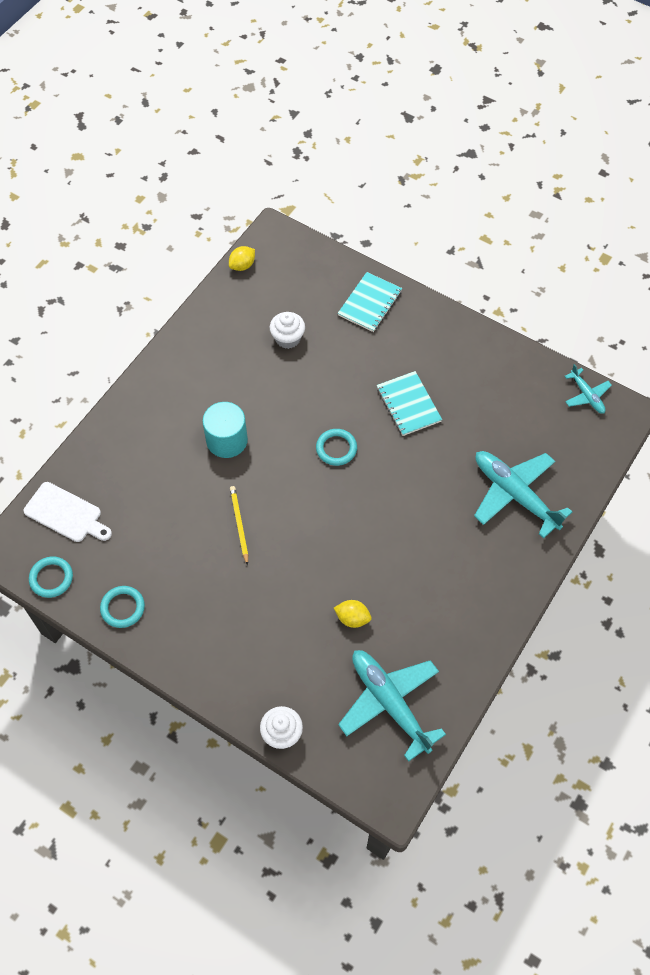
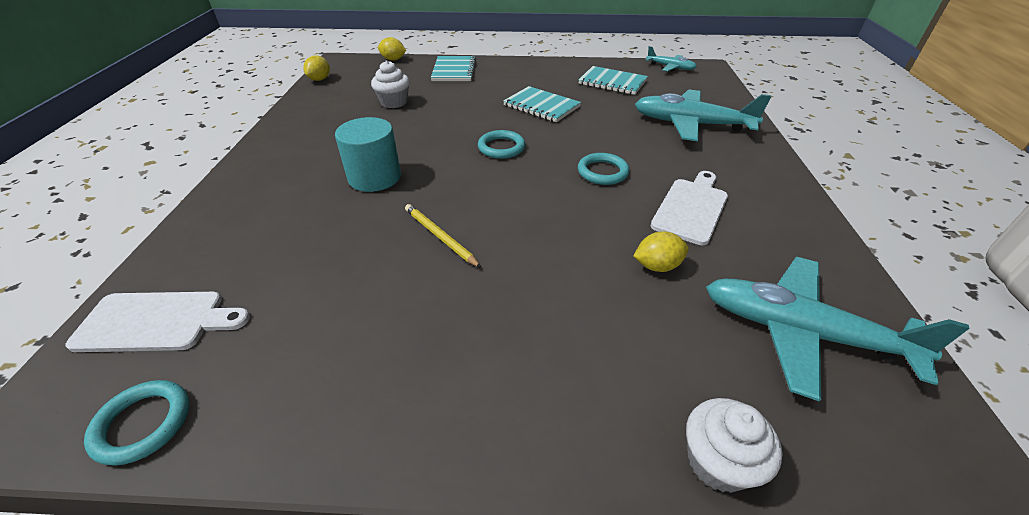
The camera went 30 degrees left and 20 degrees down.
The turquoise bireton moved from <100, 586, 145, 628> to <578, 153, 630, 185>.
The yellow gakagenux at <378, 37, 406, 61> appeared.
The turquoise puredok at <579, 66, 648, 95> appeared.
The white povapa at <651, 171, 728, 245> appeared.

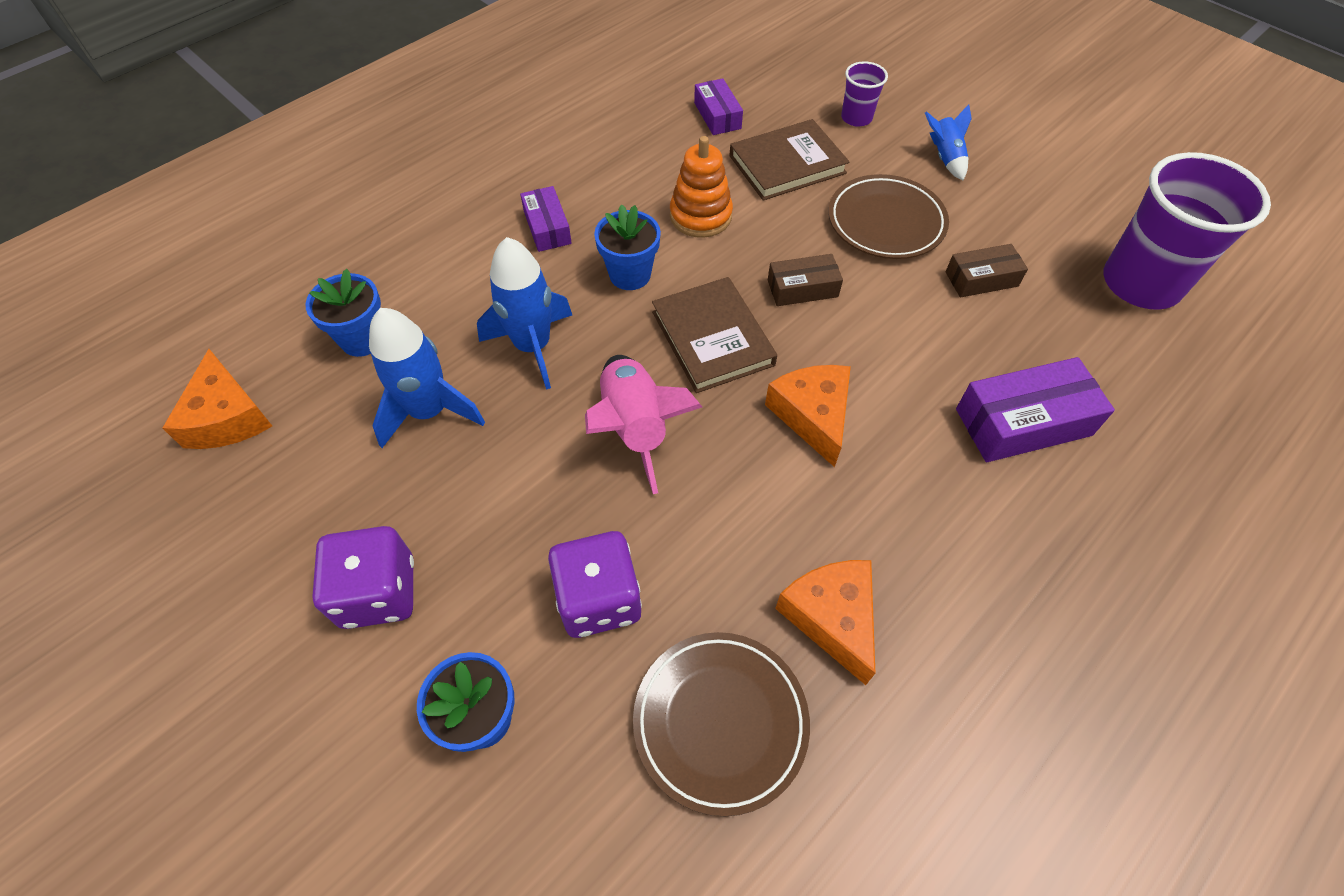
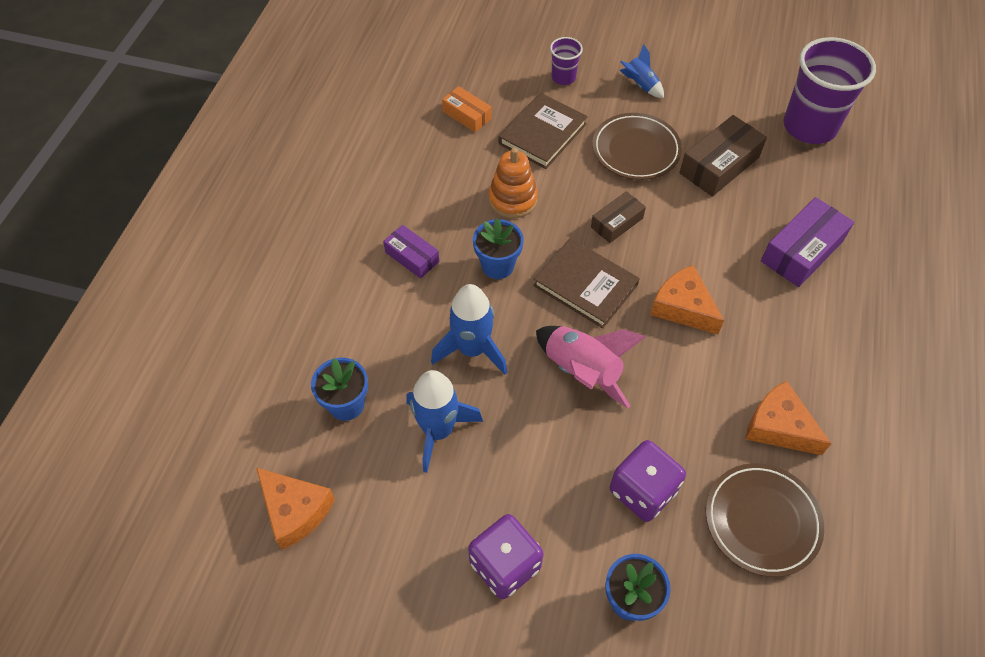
The camera went 30 degrees left and 0 degrees up.
The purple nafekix at <694, 78, 743, 135> became the orange nafekix at <442, 86, 491, 132>.
The brown nafekix at <946, 244, 1028, 298> changed to 1.64 times the size.

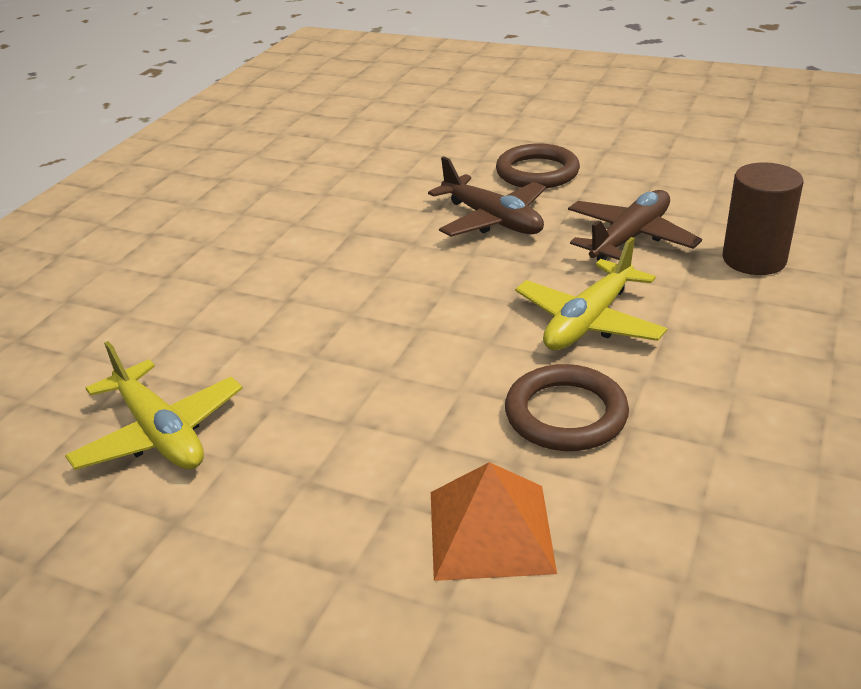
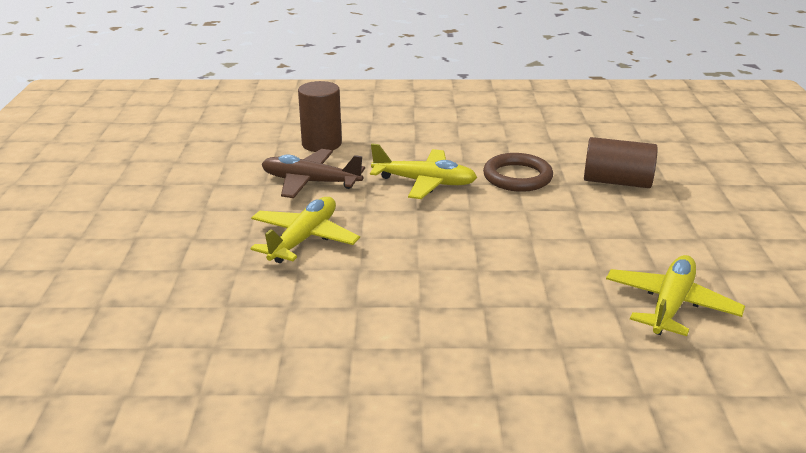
The camera went 115 degrees left and 5 degrees down.
The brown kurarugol at <428, 156, 546, 237> became the yellow kurarugol at <251, 197, 360, 263>.
The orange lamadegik at <431, 462, 557, 581> was replaced by the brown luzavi at <584, 137, 658, 188>.
The brown bireton at <496, 144, 580, 188> disappeared.

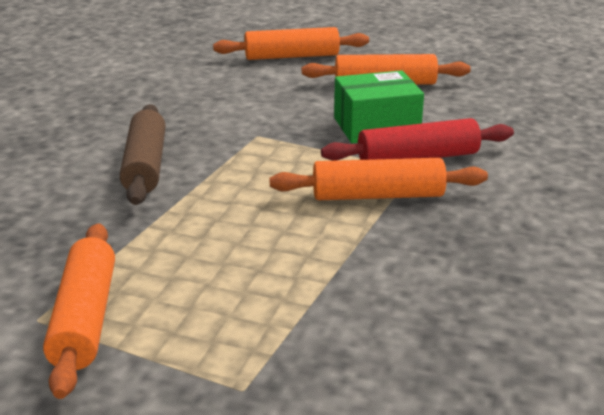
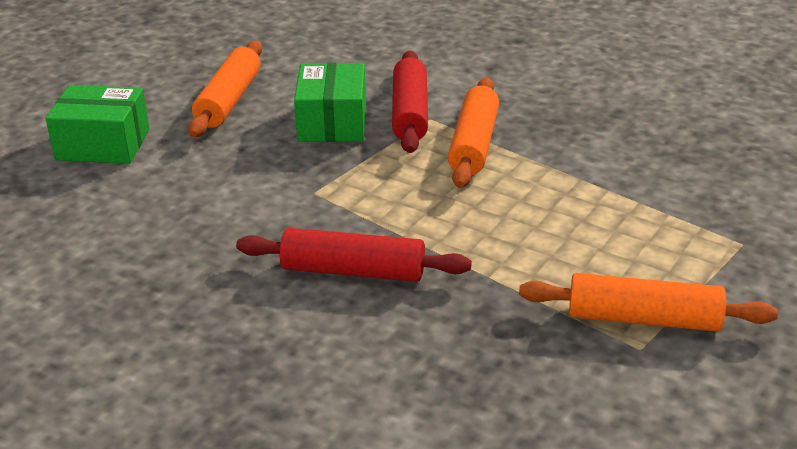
The camera went 75 degrees left and 5 degrees up.
The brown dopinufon at <120, 104, 166, 205> became the red dopinufon at <236, 228, 472, 282>.
The orange dopinufon at <213, 27, 369, 60> was replaced by the green nafekix at <45, 85, 150, 164>.

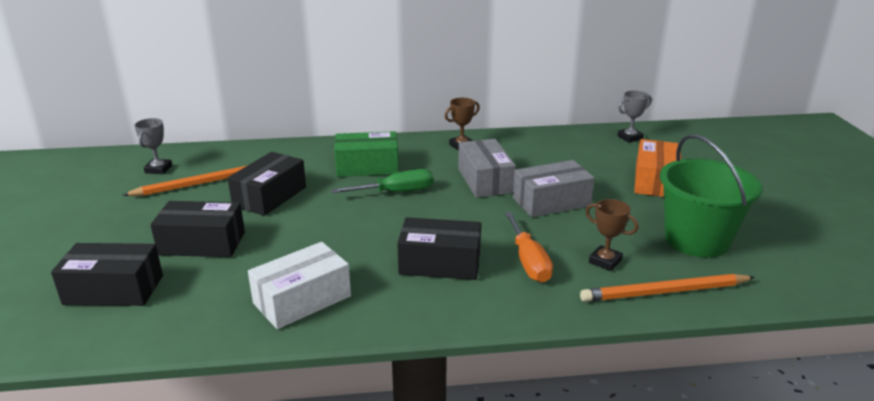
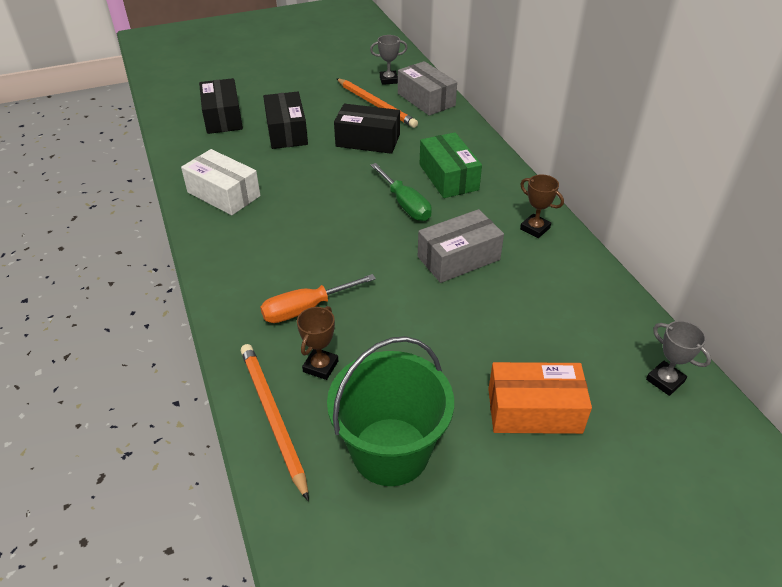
The camera went 75 degrees right and 15 degrees up.
The black nafekix at <397, 217, 481, 280> disappeared.
The grey nafekix moved from <513, 160, 594, 217> to <398, 61, 457, 116>.

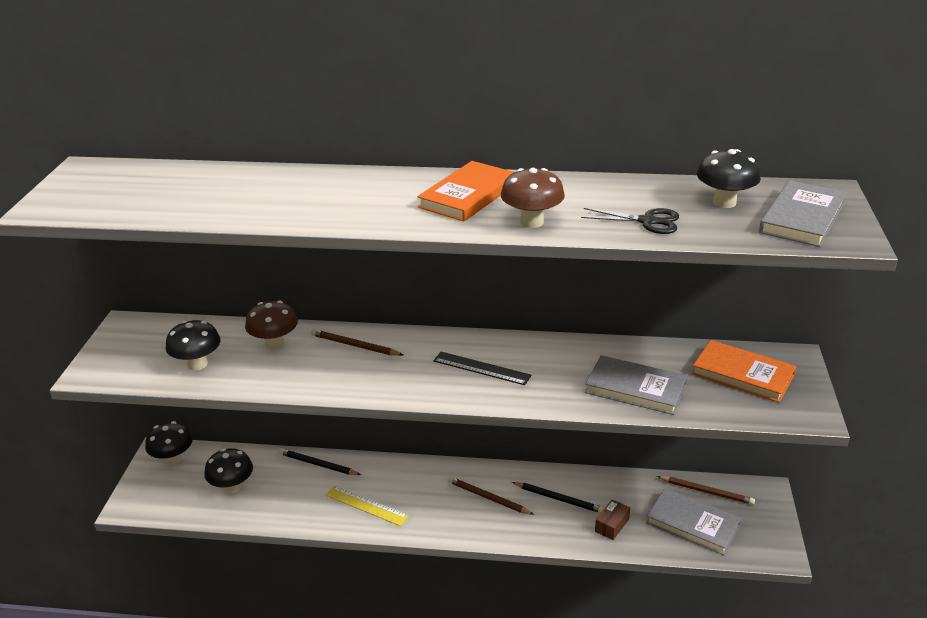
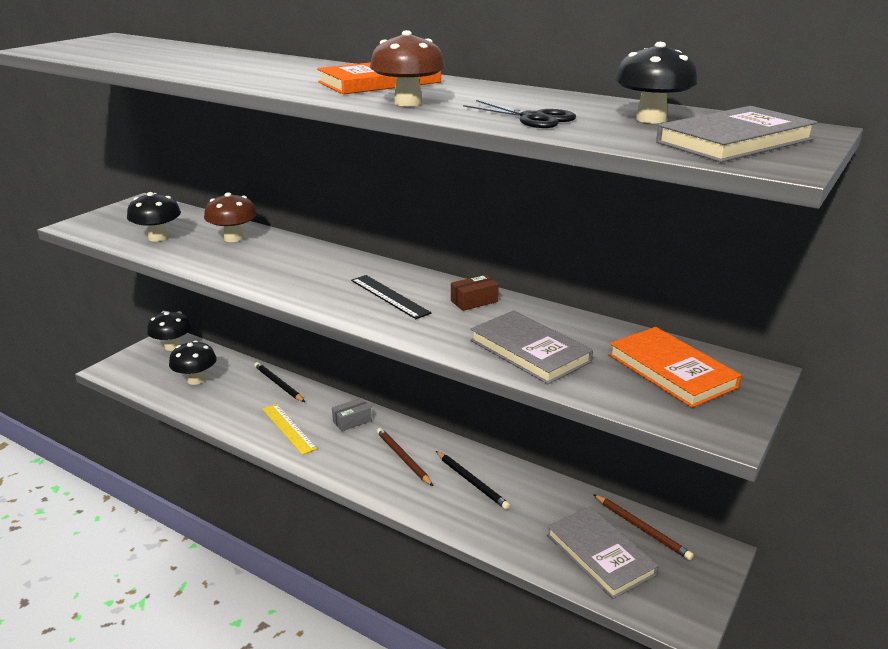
The camera went 25 degrees right and 5 degrees down.
The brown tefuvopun at <311, 329, 403, 356> disappeared.
The brown nafekix moved from <595, 499, 630, 540> to <451, 275, 499, 311>.
The grey nafekix at <332, 398, 372, 431> appeared.

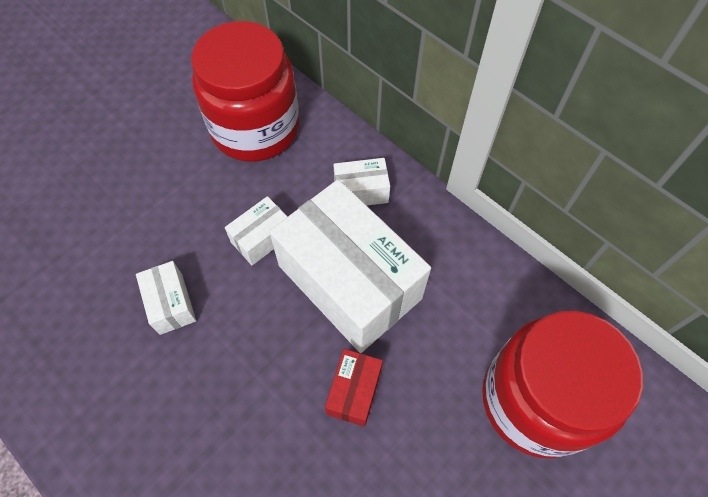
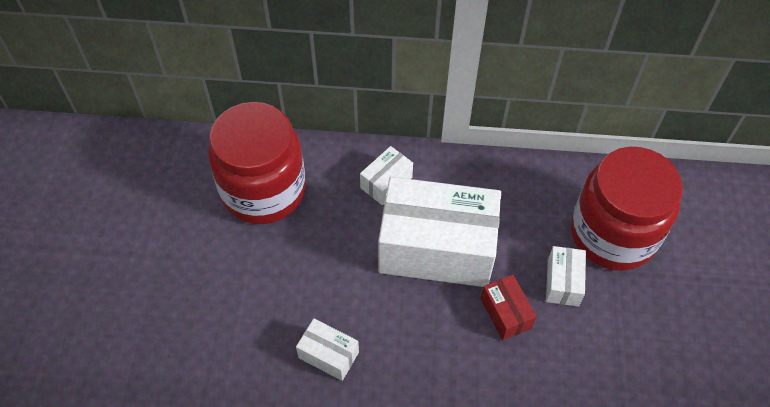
The camera went 40 degrees left and 5 degrees down.
The white nafekix moved from <225, 196, 288, 265> to <546, 246, 586, 306>.

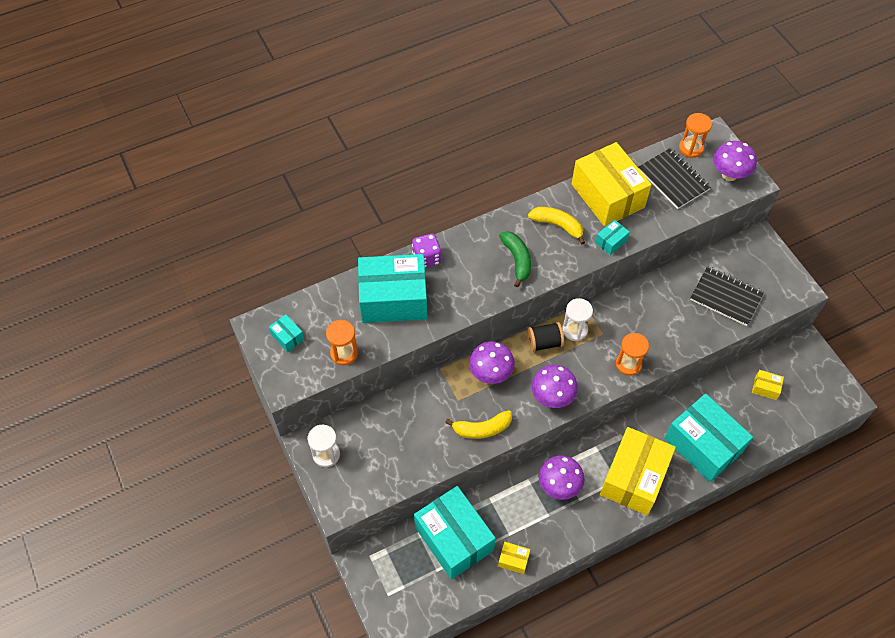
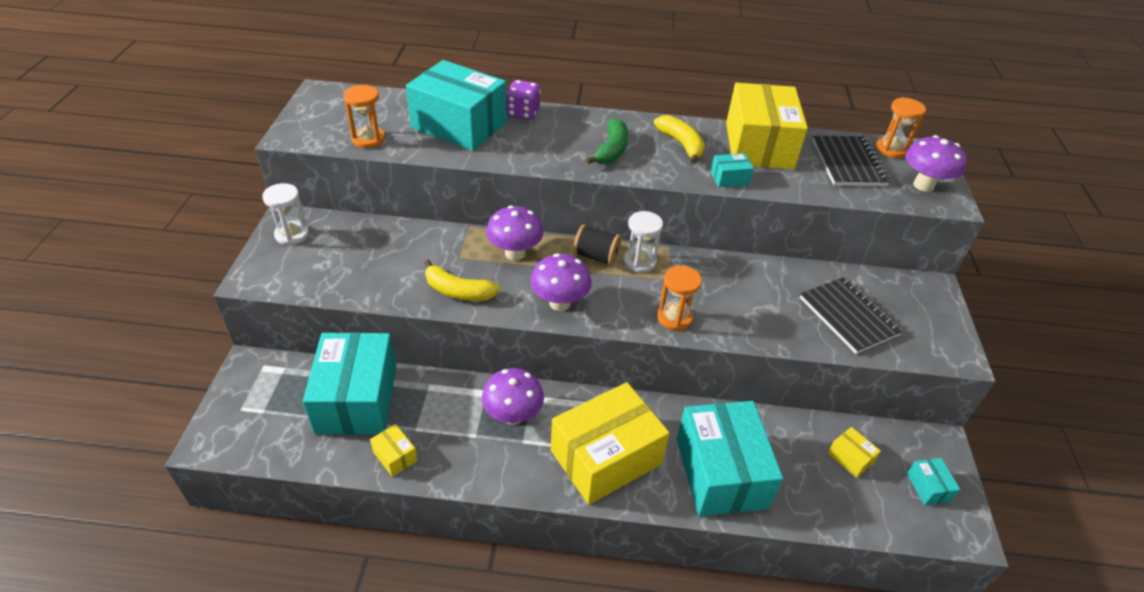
The camera went 30 degrees right and 15 degrees down.
The turquoise nafekix moved from <269, 314, 305, 352> to <907, 458, 960, 505>.

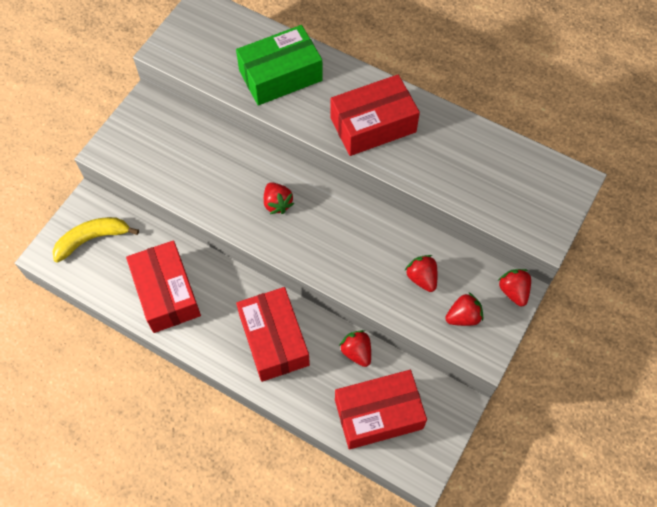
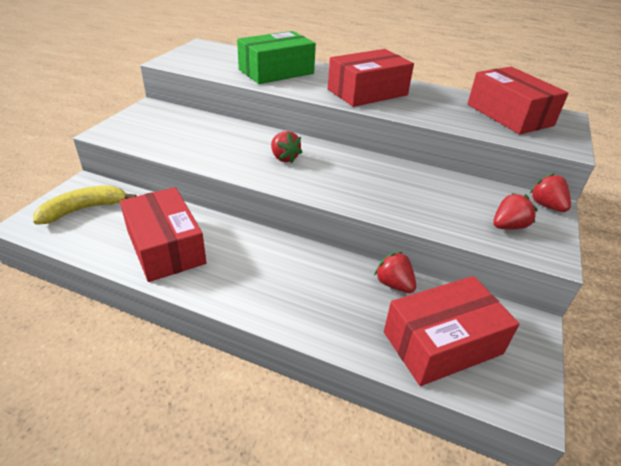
The camera went 10 degrees left and 25 degrees down.
The red nafekix moved from <236, 287, 310, 382> to <468, 67, 568, 134>.
The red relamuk at <405, 255, 437, 292> disappeared.

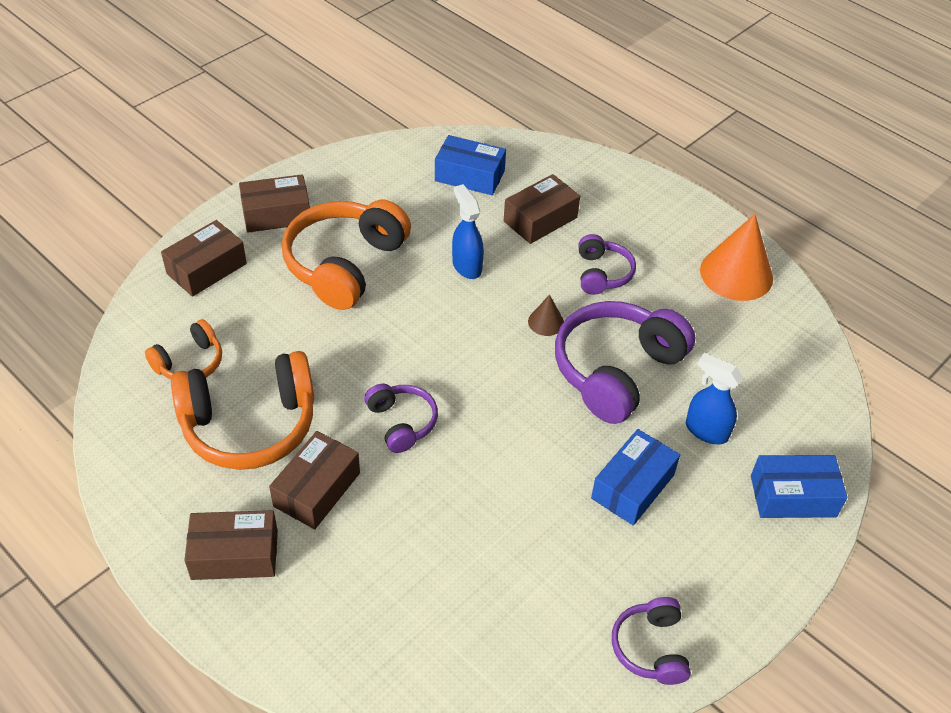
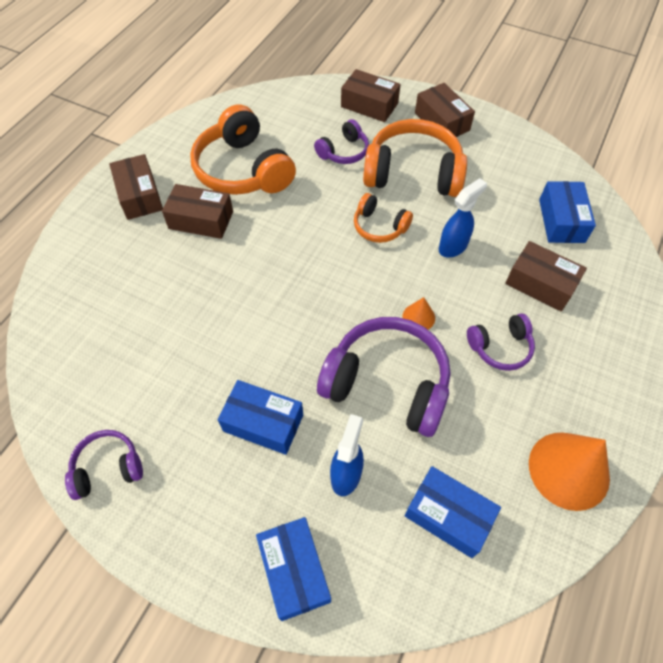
The camera went 75 degrees right and 10 degrees up.
The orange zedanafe moved from <145, 319, 222, 380> to <354, 193, 413, 243>.
The purple zedanafe moved from <365, 384, 438, 453> to <314, 119, 369, 164>.
The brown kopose at <528, 294, 564, 336> became the orange kopose at <403, 297, 435, 329>.
The blue nafekix at <405, 466, 501, 558> appeared.

